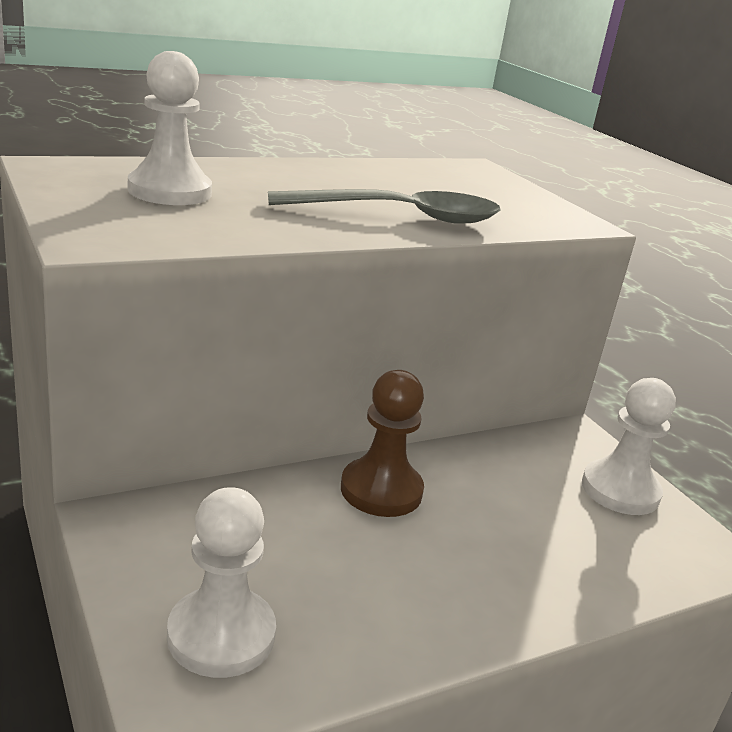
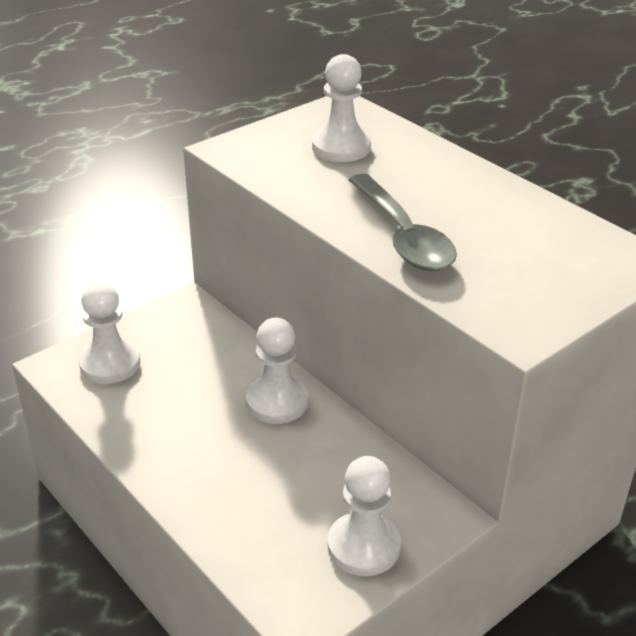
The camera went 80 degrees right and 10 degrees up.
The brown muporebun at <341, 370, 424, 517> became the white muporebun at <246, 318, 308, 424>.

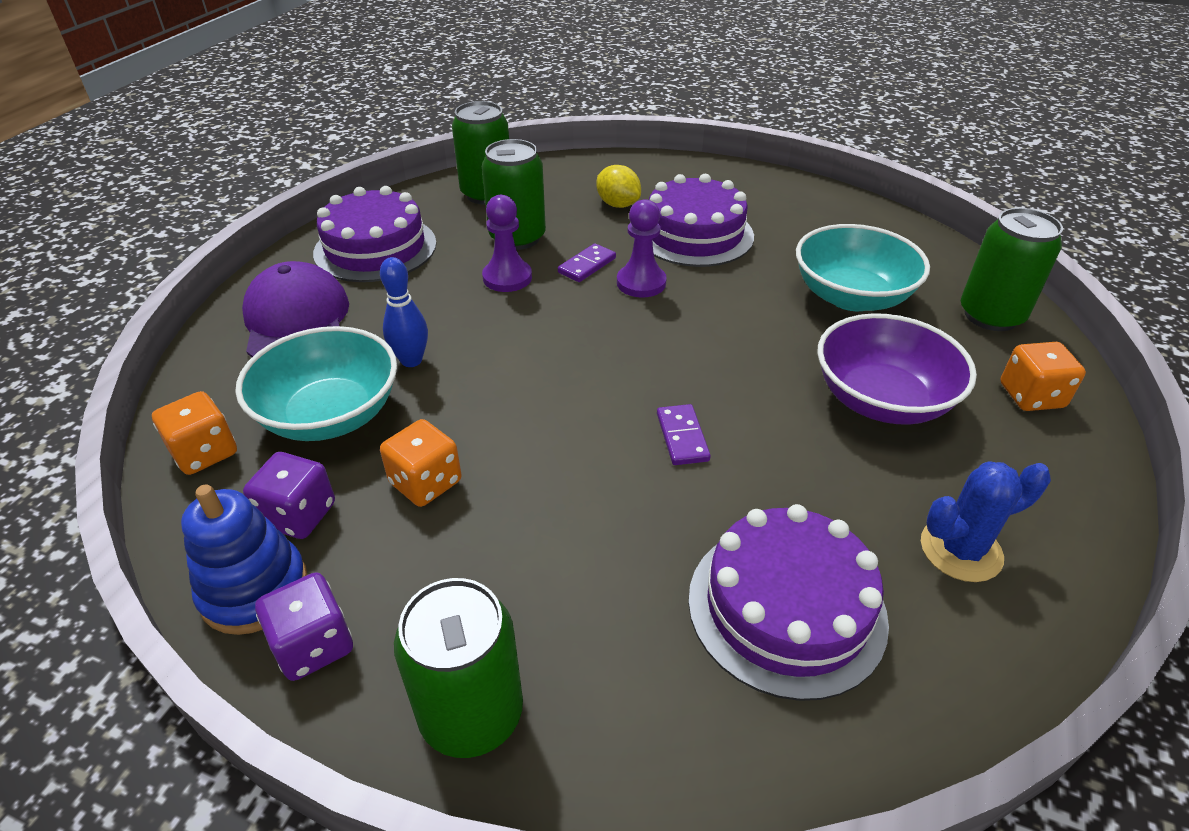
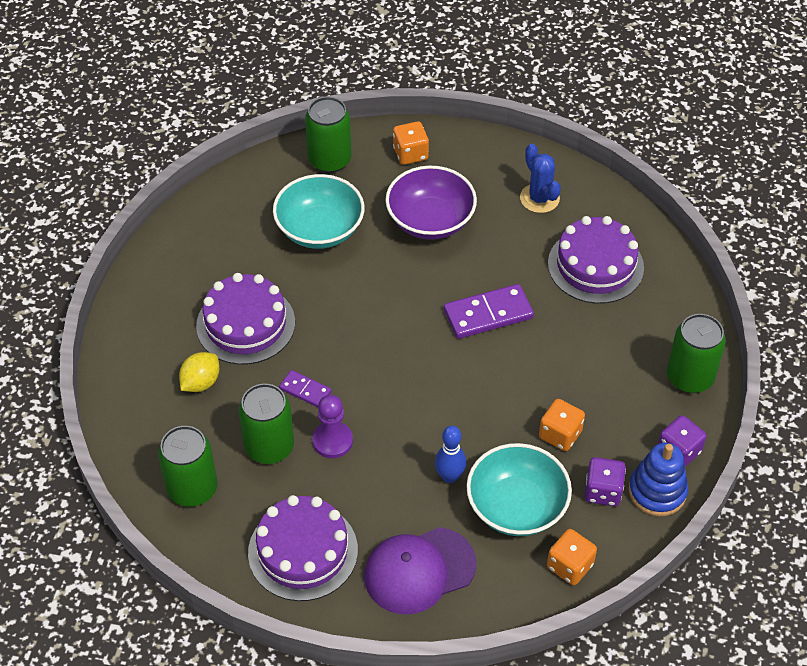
The camera went 100 degrees left and 10 degrees up.
The purple muporebun at <617, 199, 667, 298> disappeared.
The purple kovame at <657, 404, 711, 465> changed to 1.77 times the size.

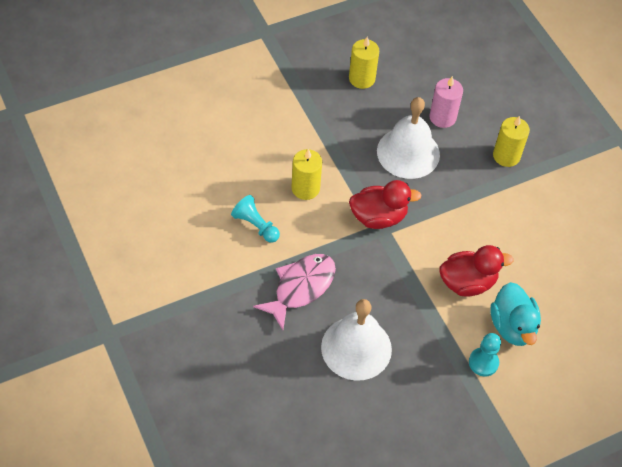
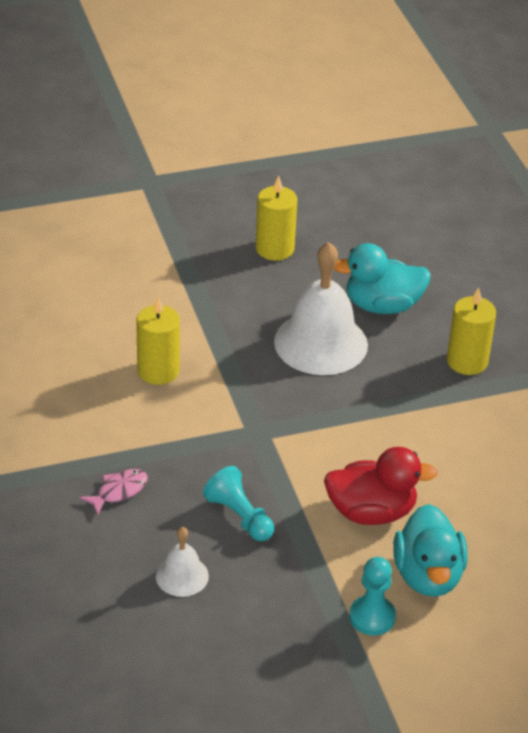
The camera went 10 degrees right and 15 degrees down.
The turquoise muporebun moved from <231, 195, 280, 243> to <203, 466, 274, 541>.
The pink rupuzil at <253, 254, 336, 330> changed to 0.51 times the size.
The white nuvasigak at <321, 299, 392, 381> changed to 0.49 times the size.
The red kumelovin at <349, 180, 422, 229> disappeared.
The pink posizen at <429, 76, 463, 128> was replaced by the turquoise kumelovin at <334, 243, 431, 314>.

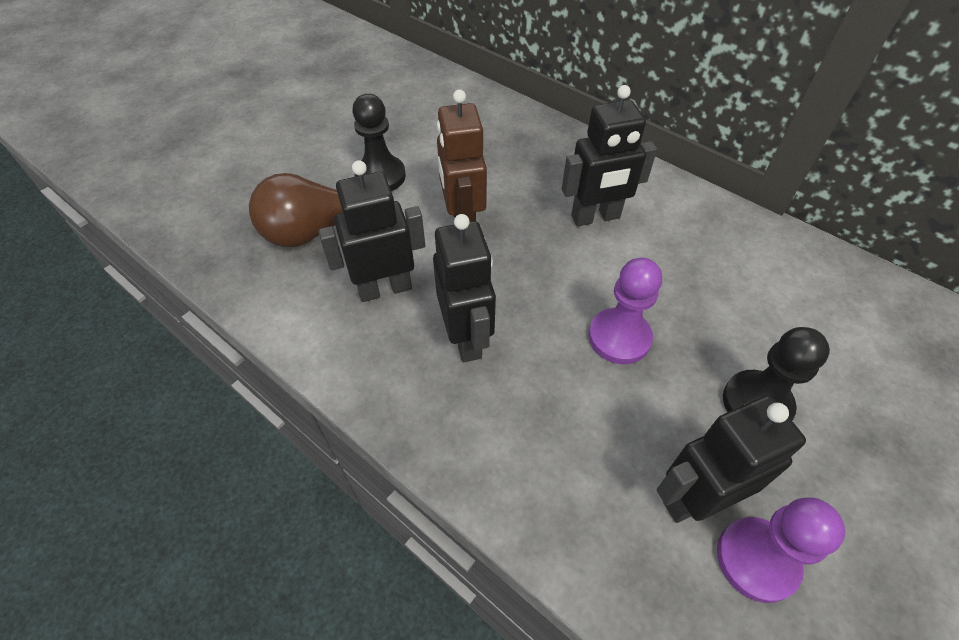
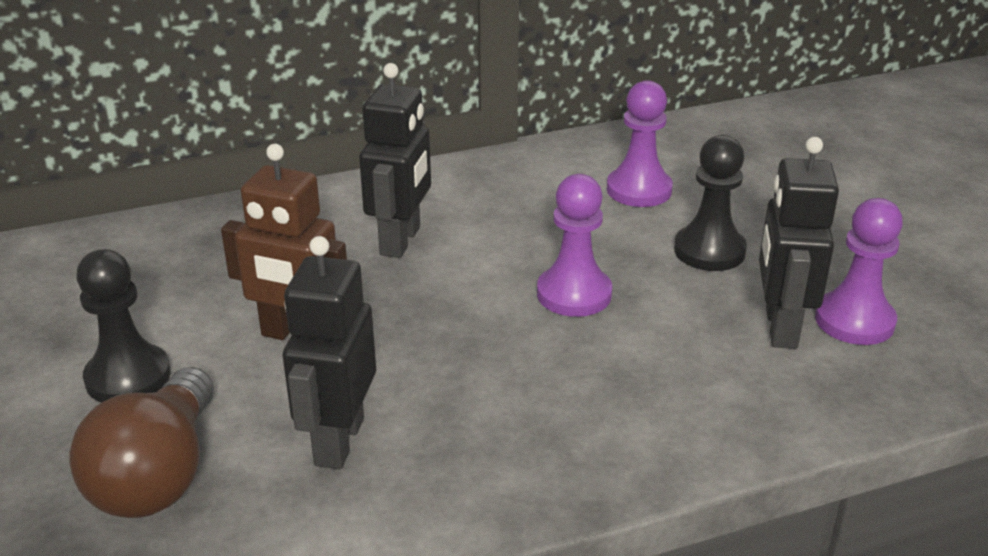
The camera went 60 degrees left and 20 degrees down.
The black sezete at <433, 214, 496, 362> disappeared.
The purple muporebun at <607, 80, 673, 207> appeared.

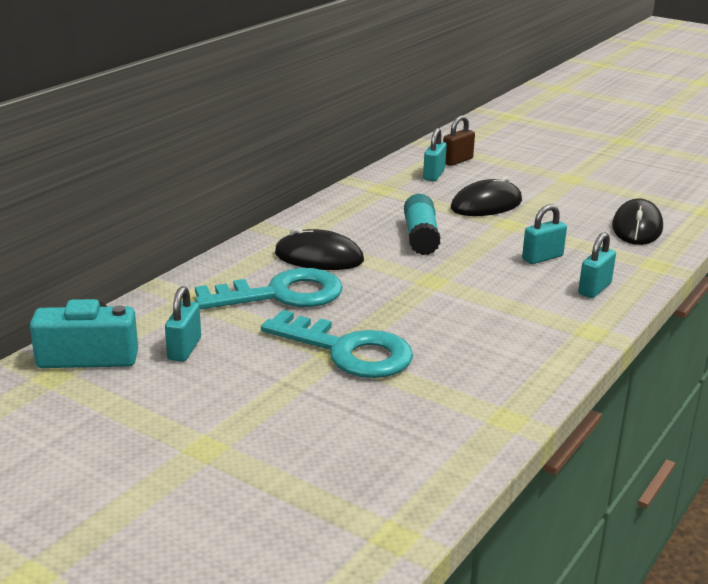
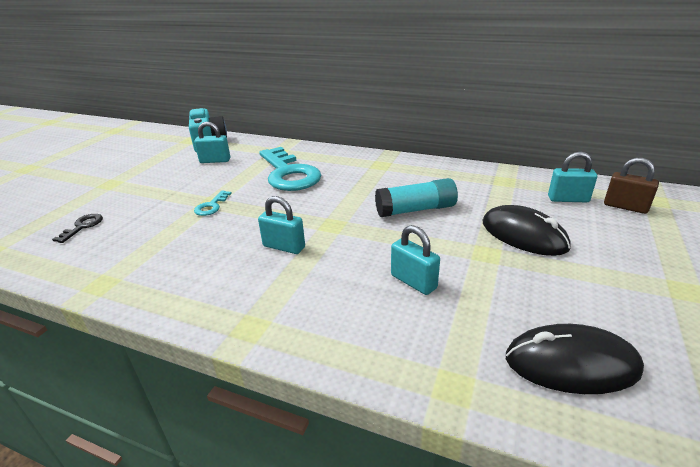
The camera went 80 degrees right and 5 degrees up.
The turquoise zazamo at <261, 310, 413, 378> changed to 0.42 times the size.
The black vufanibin at <275, 227, 364, 270> disappeared.
The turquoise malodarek moved from <578, 232, 616, 298> to <258, 196, 305, 254>.
The black zazamo at <52, 214, 103, 243> appeared.

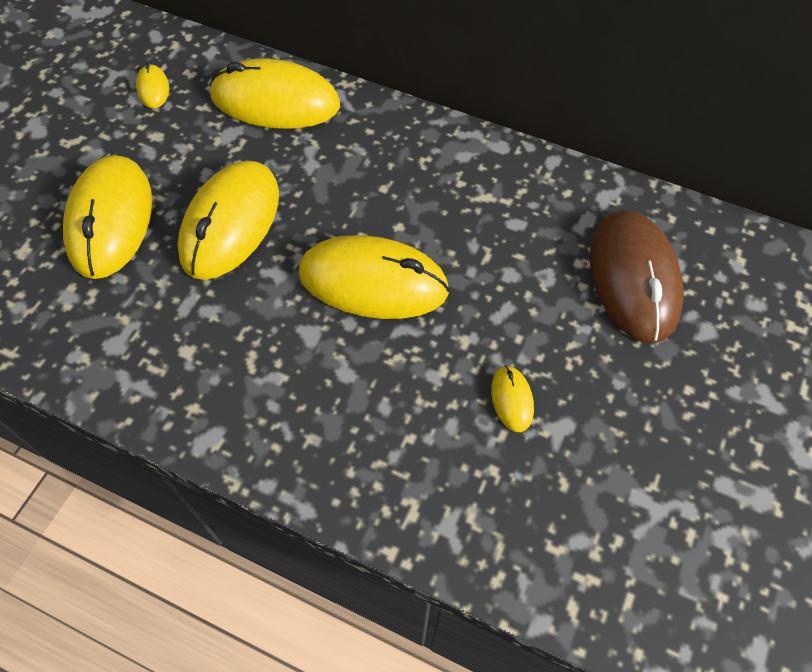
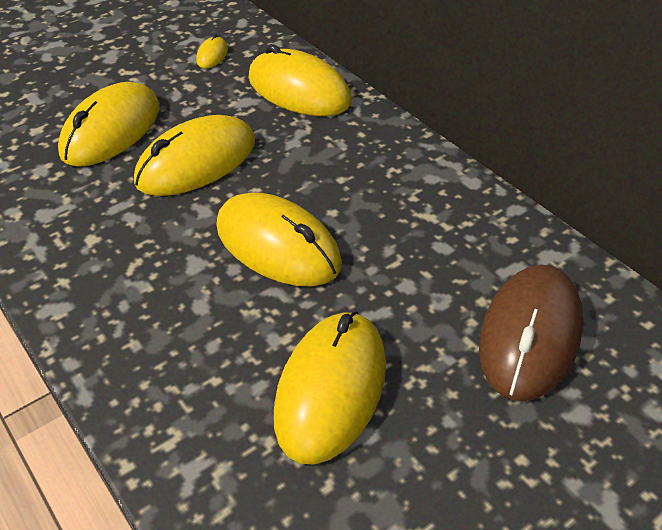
The camera went 30 degrees right and 15 degrees down.
The yellow vufanibin at <491, 365, 534, 432> changed to 2.30 times the size.

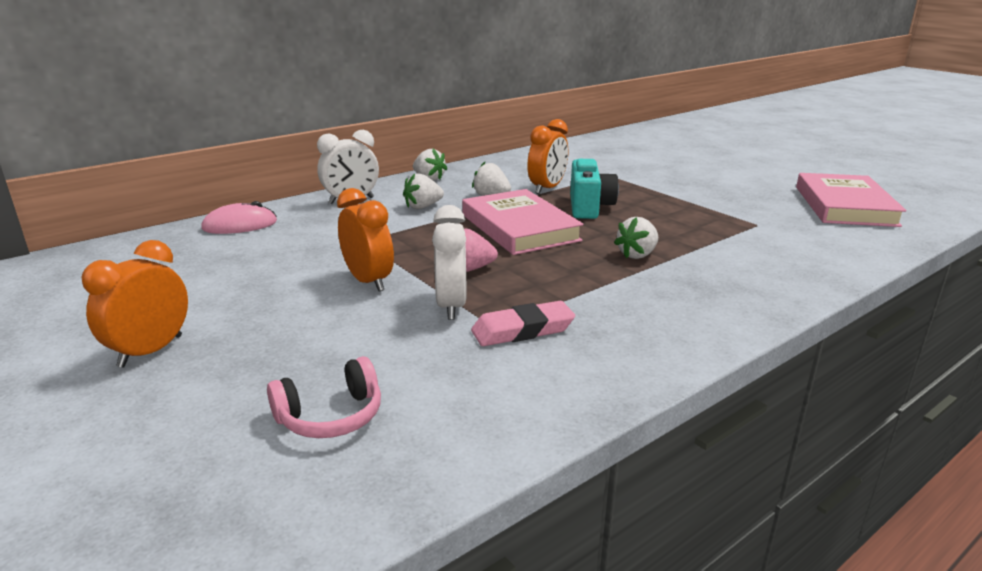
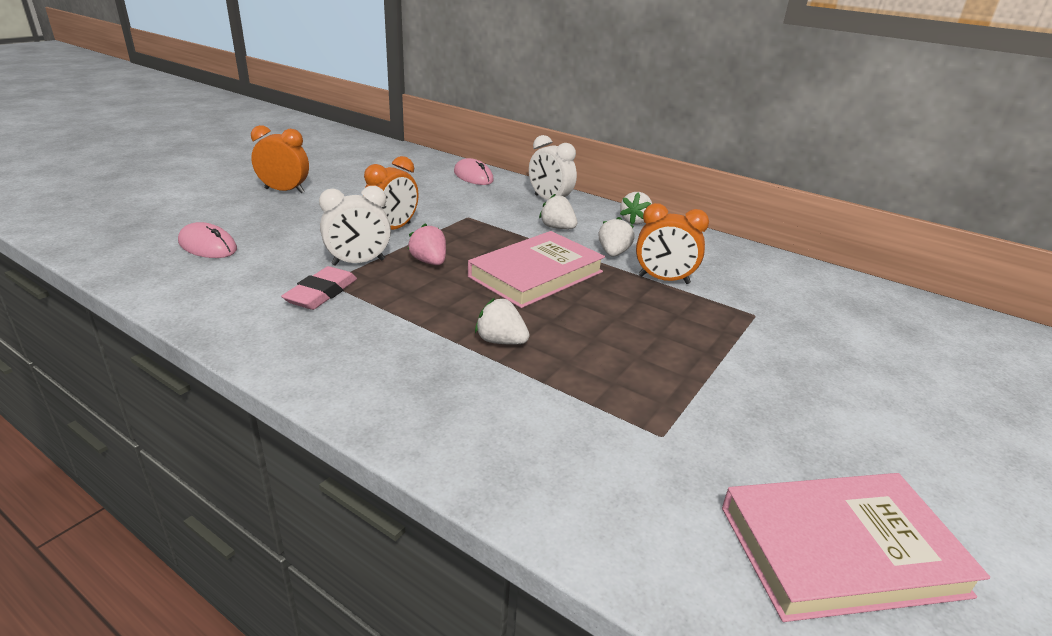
The camera went 70 degrees right and 5 degrees up.
The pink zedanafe at <267, 356, 381, 438> was replaced by the pink vufanibin at <178, 222, 237, 258>.
The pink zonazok at <471, 301, 575, 346> turned 60 degrees clockwise.
The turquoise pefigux at <570, 159, 619, 219> disappeared.

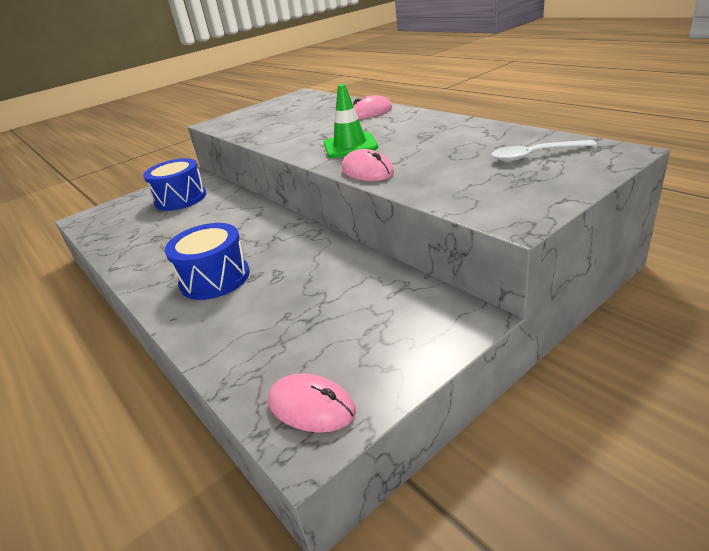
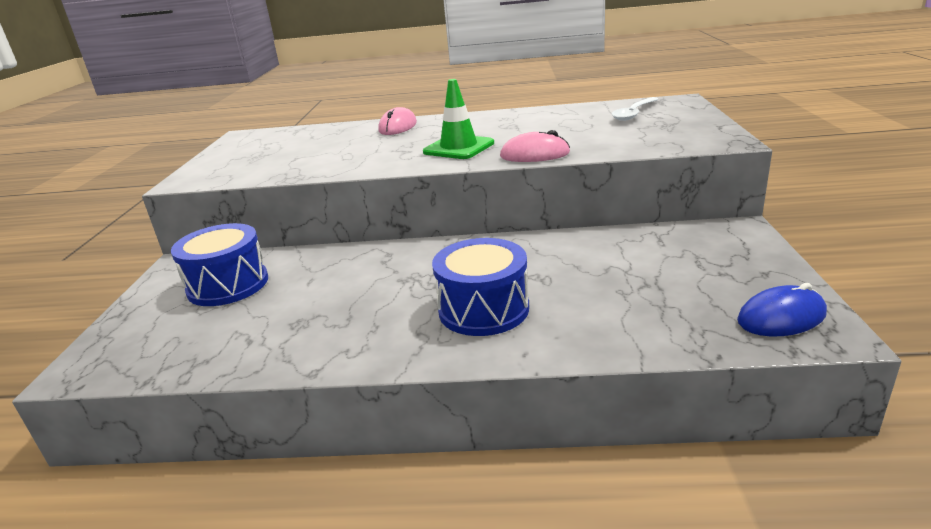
The camera went 50 degrees left and 5 degrees down.
The pink vufanibin at <268, 373, 356, 433> became the blue vufanibin at <737, 283, 827, 336>.

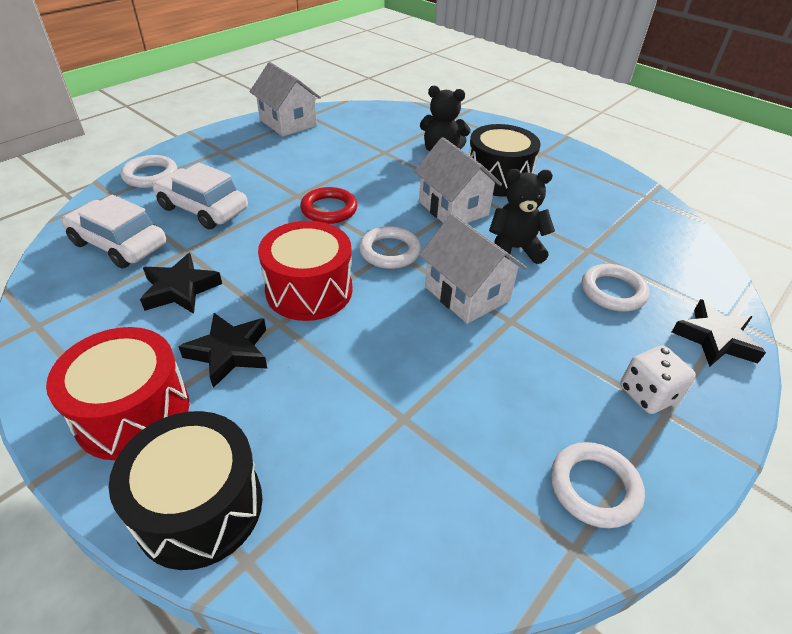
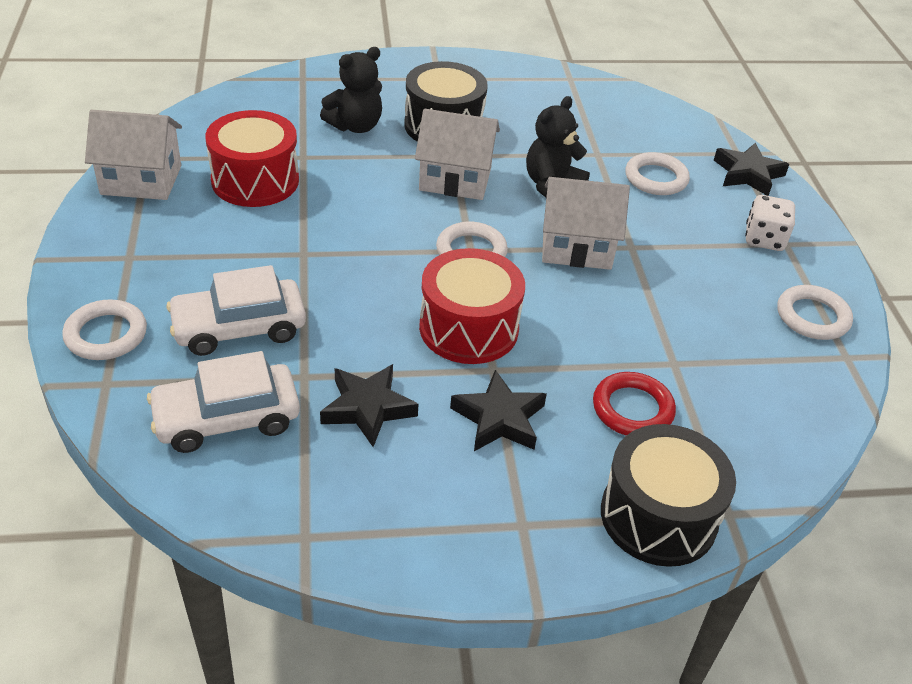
The camera went 50 degrees left and 0 degrees up.
The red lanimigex moved from <46, 327, 189, 460> to <205, 110, 299, 207>.
The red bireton moved from <300, 187, 357, 224> to <593, 372, 676, 435>.

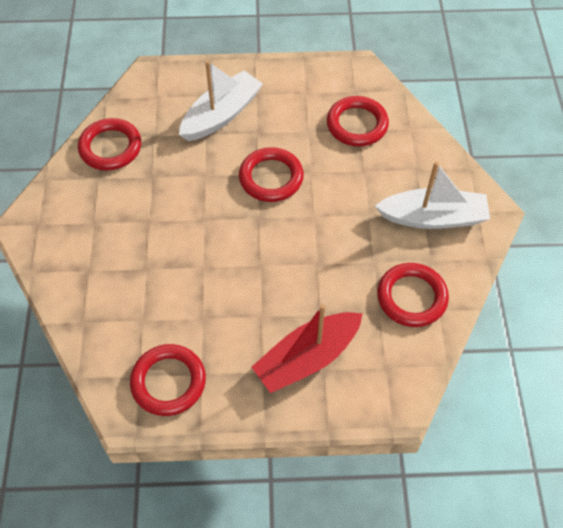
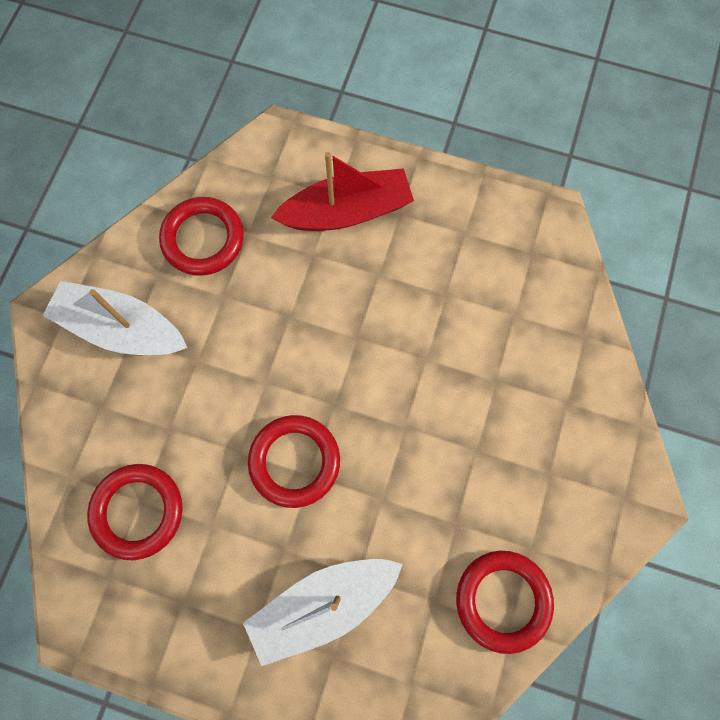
The camera went 160 degrees left and 15 degrees up.
The red bireton at <130, 344, 206, 416> disappeared.

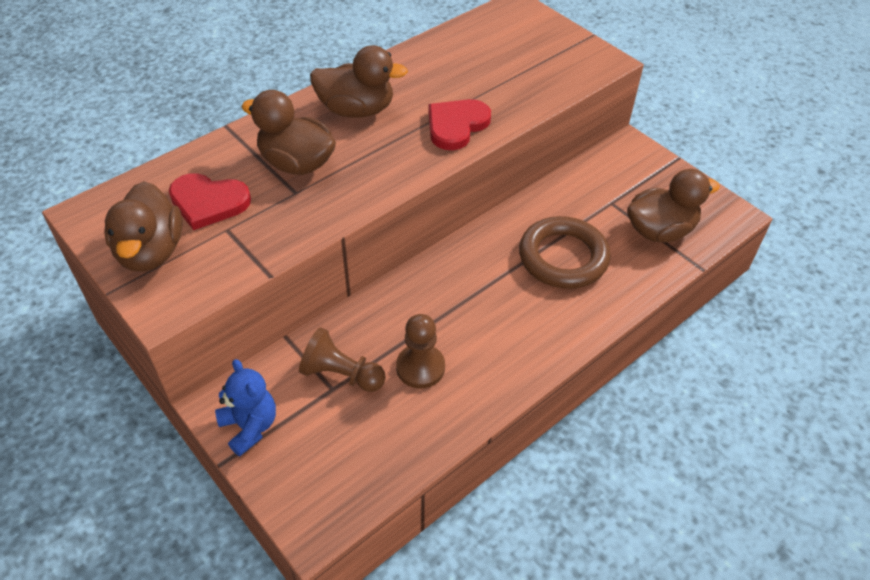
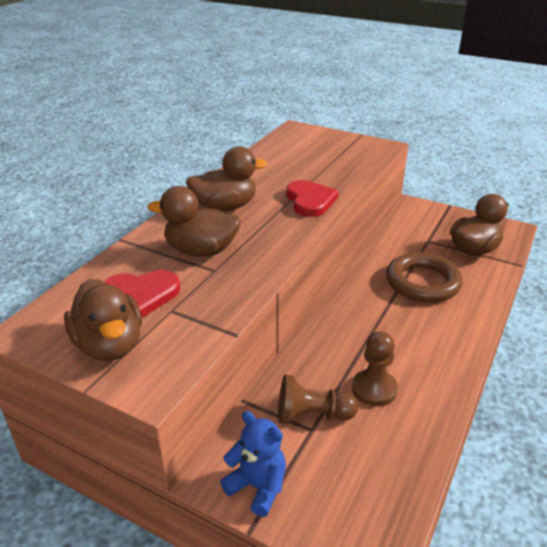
The camera went 20 degrees left and 15 degrees down.
The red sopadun at <428, 99, 491, 150> turned 150 degrees clockwise.

